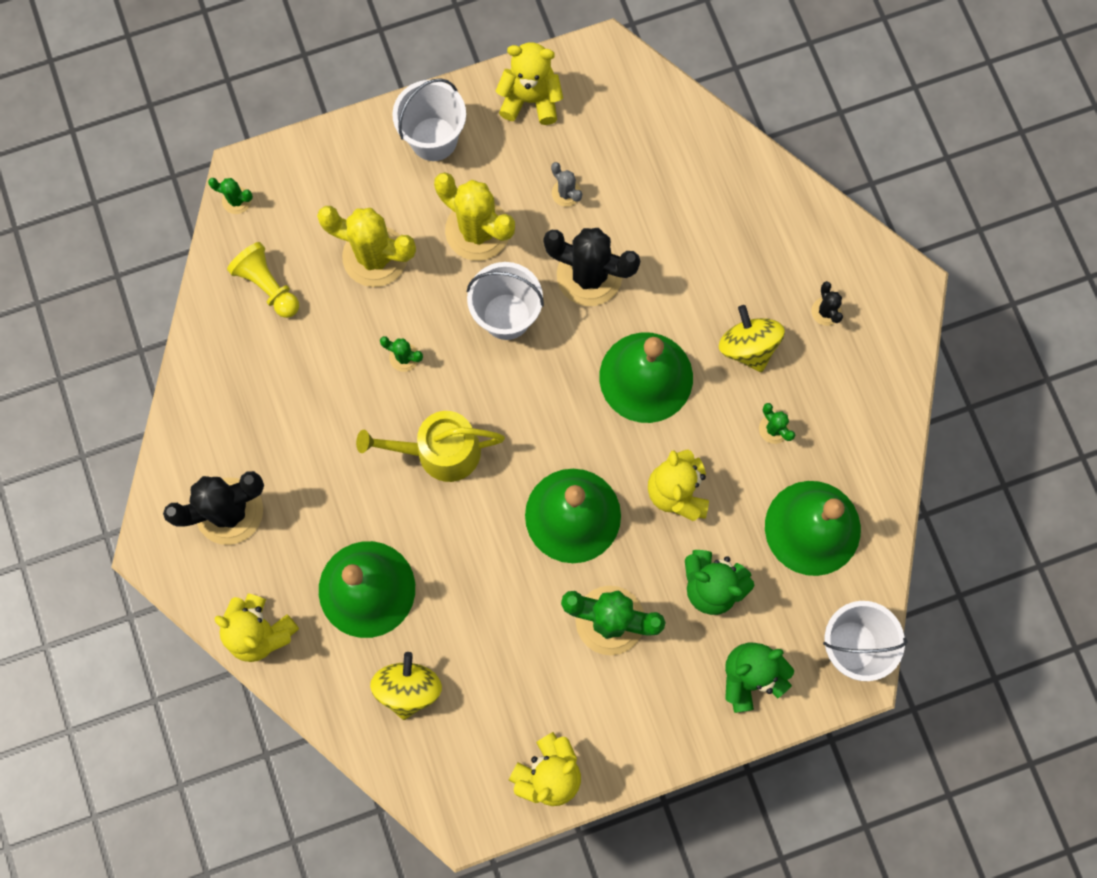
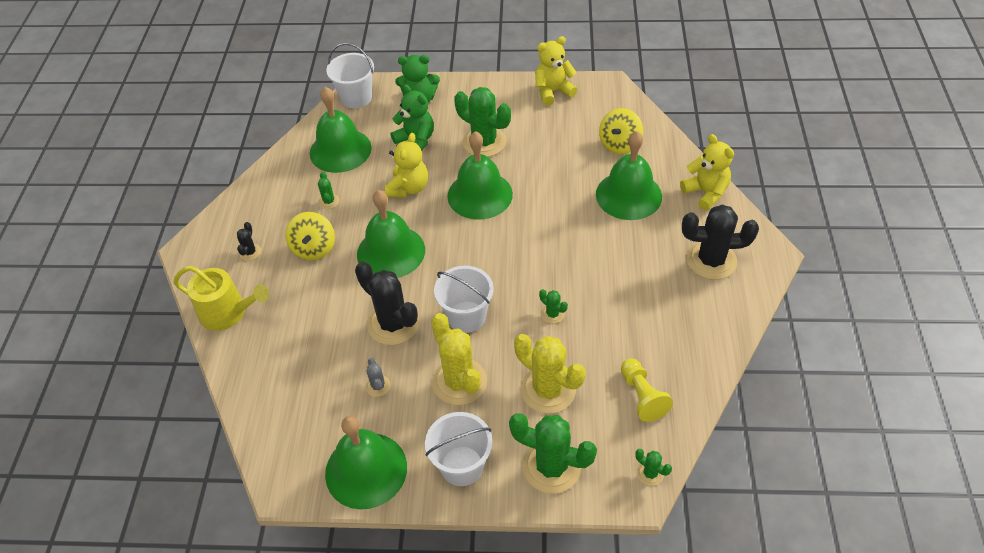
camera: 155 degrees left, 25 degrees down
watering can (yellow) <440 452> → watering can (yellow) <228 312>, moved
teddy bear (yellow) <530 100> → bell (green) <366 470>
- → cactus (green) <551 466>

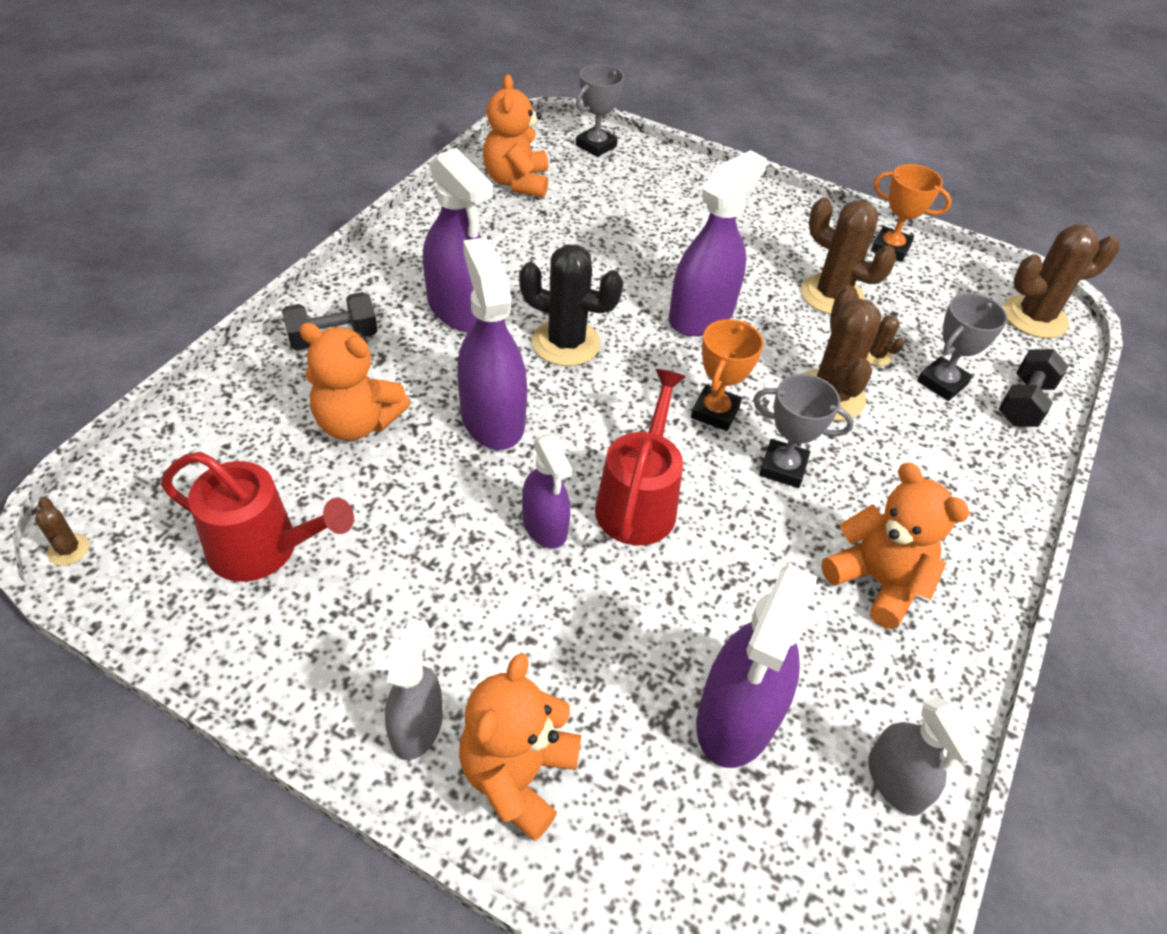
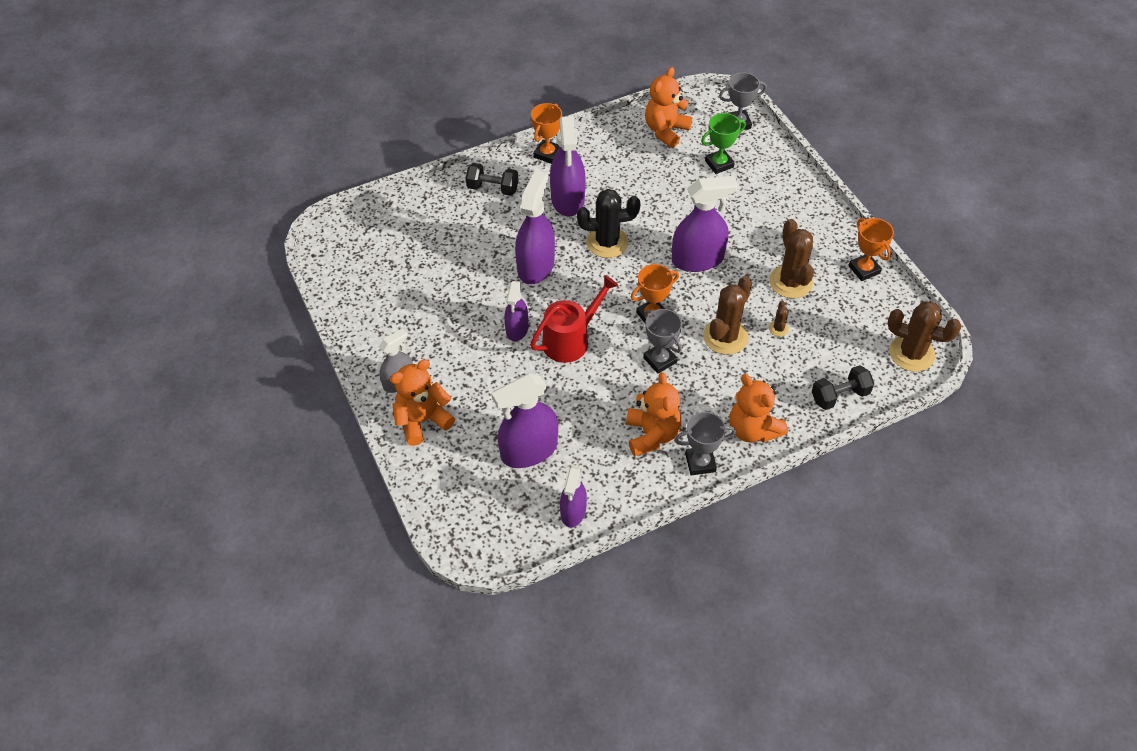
camera: 40 degrees right, 5 degrees up
- → trophy (orange) <547 154>
spray bottle (grey) <895 781> → spray bottle (purple) <573 511>
cactus (black) <566 343> → cactus (black) <607 242>, 60 degrees counterclockwise
trophy (grey) <942 383> → trophy (grey) <700 463>, moved
- → trophy (green) <719 164>
teddy bear (orange) <357 423> → teddy bear (orange) <753 429>, moved
cactus (brown) <68 549> → -
watering can (red) <263 548> → -

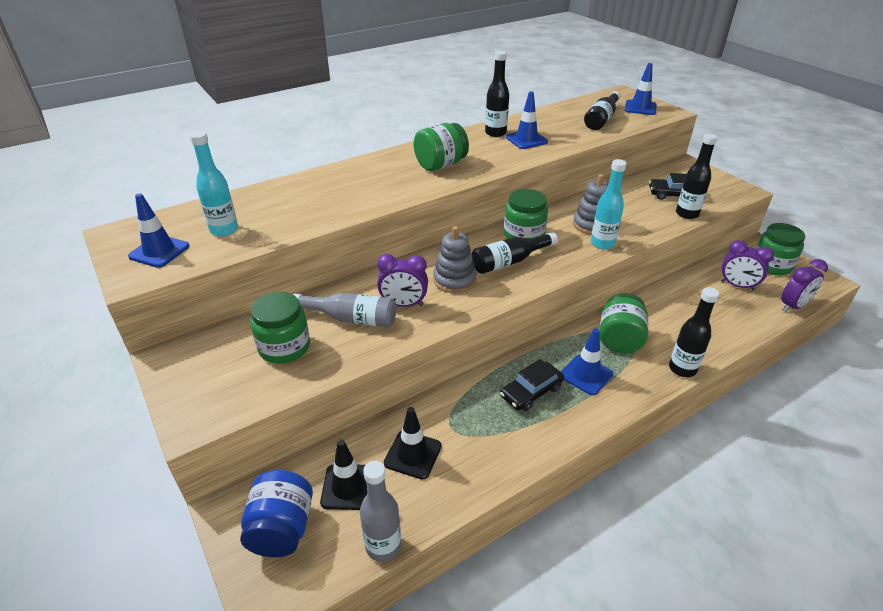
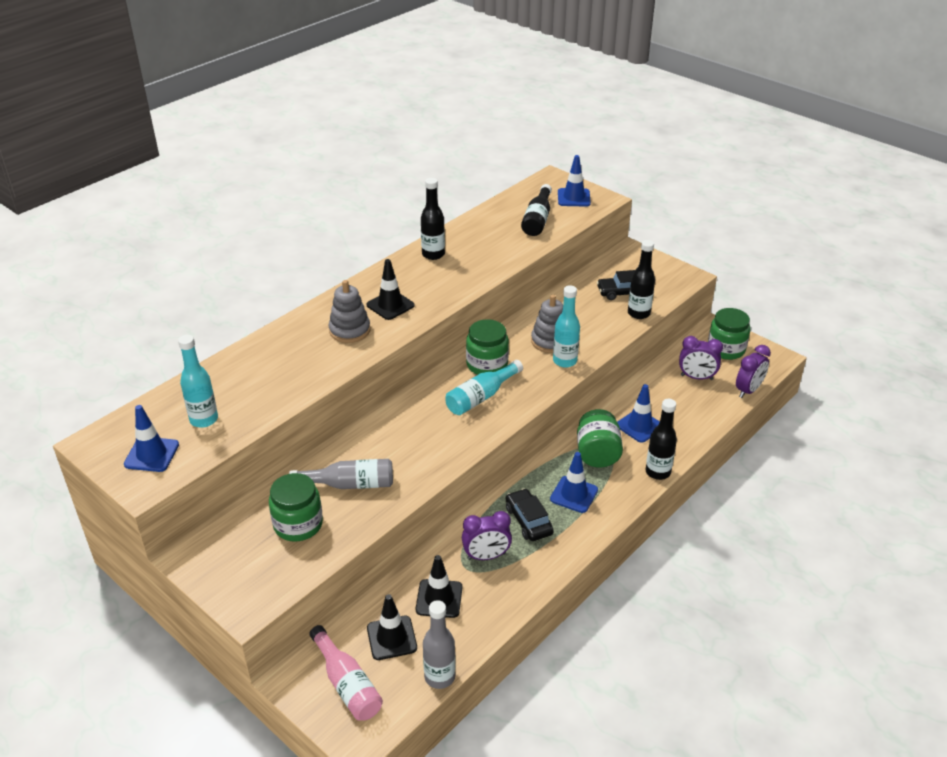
camera: 15 degrees left, 0 degrees up
jar (blue) <282 529> → bottle (pink) <347 684>
stacking toy (grey) <454 280> → stacking toy (grey) <350 330>, moved
jar (green) <440 165> → traffic cone (black) <390 305>
bottle (black) <509 261> → bottle (turquoise) <481 397>
clock (purple) <403 304> → clock (purple) <486 556>, moved
car (black) <531 392> → car (black) <528 521>, 120 degrees clockwise
traffic cone (blue) <526 140> → traffic cone (blue) <639 426>, moved

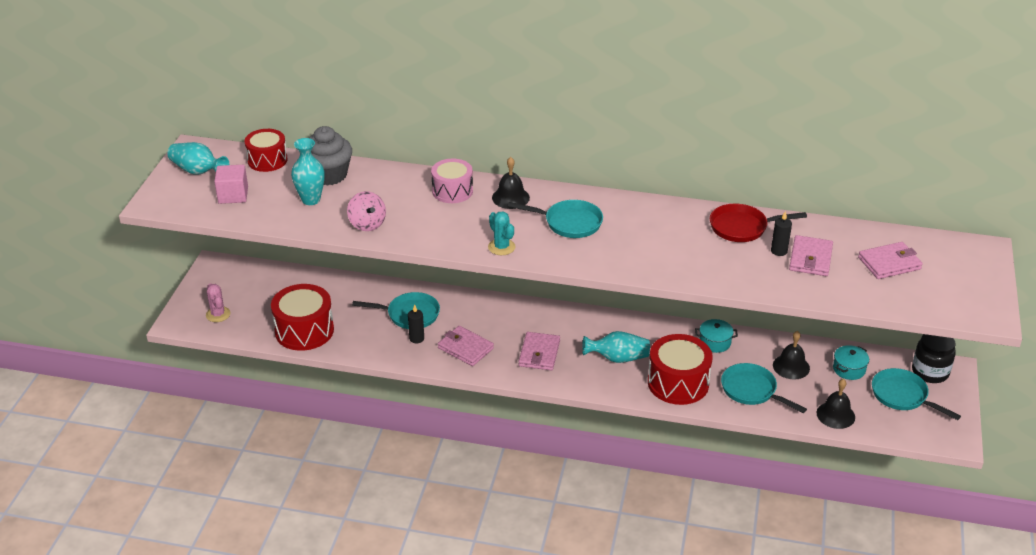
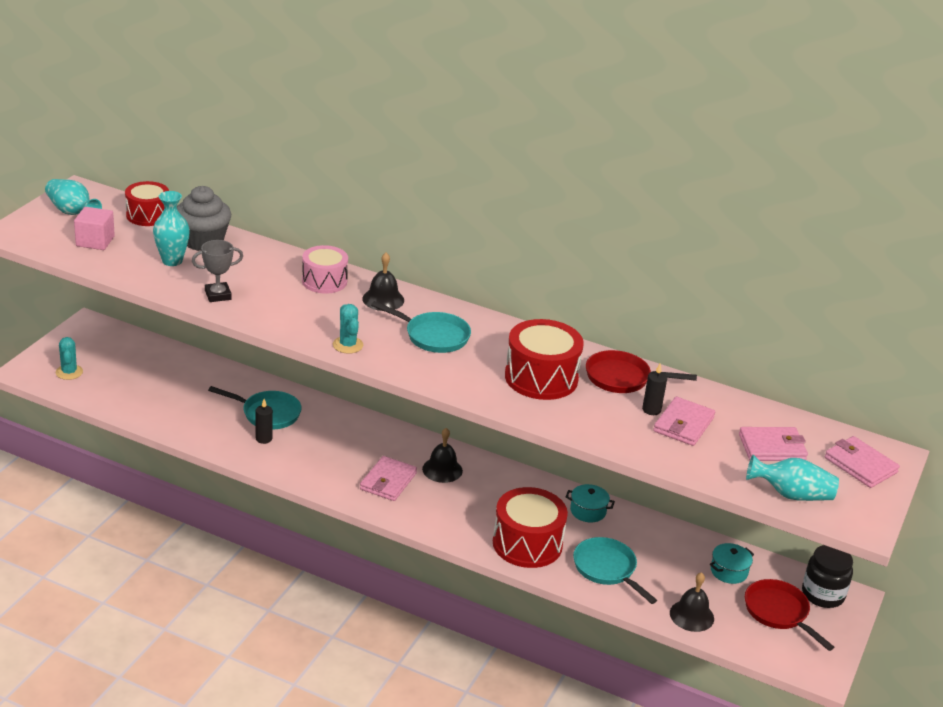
camera: 10 degrees right, 5 degrees down
cactus (pink) <218 314> → cactus (turquoise) <69 372>
spinning top (pink) <367 224> → trophy (grey) <218 295>
bell (black) <791 366> → bell (black) <442 469>, moved
drum (red) <304 331> → drum (red) <541 378>, moved
pan (turquoise) <902 396> → pan (red) <779 612>
vase (turquoise) <618 358> → vase (turquoise) <791 495>, moved
wallet (pink) <465 348> → wallet (pink) <860 465>, moved

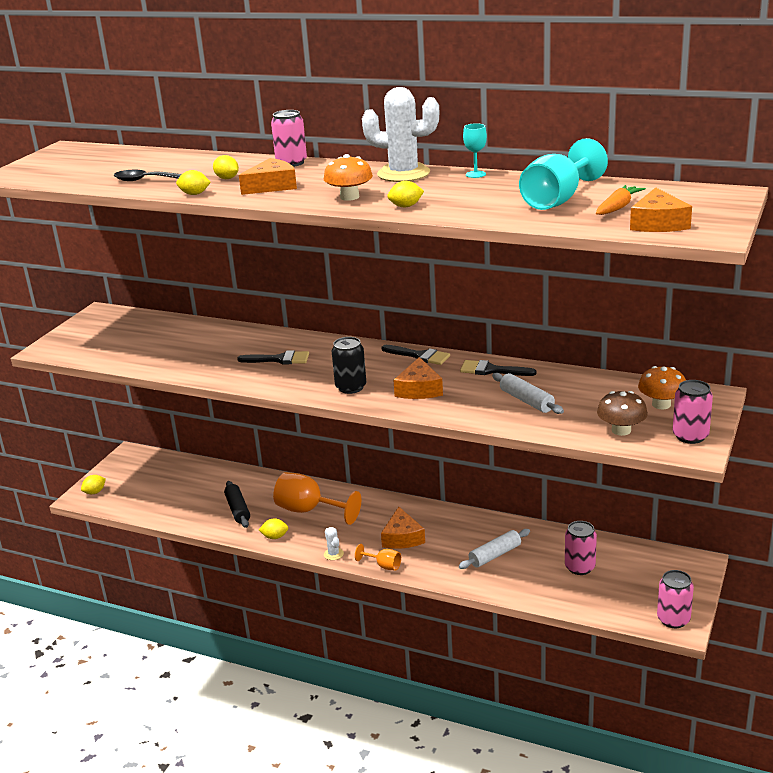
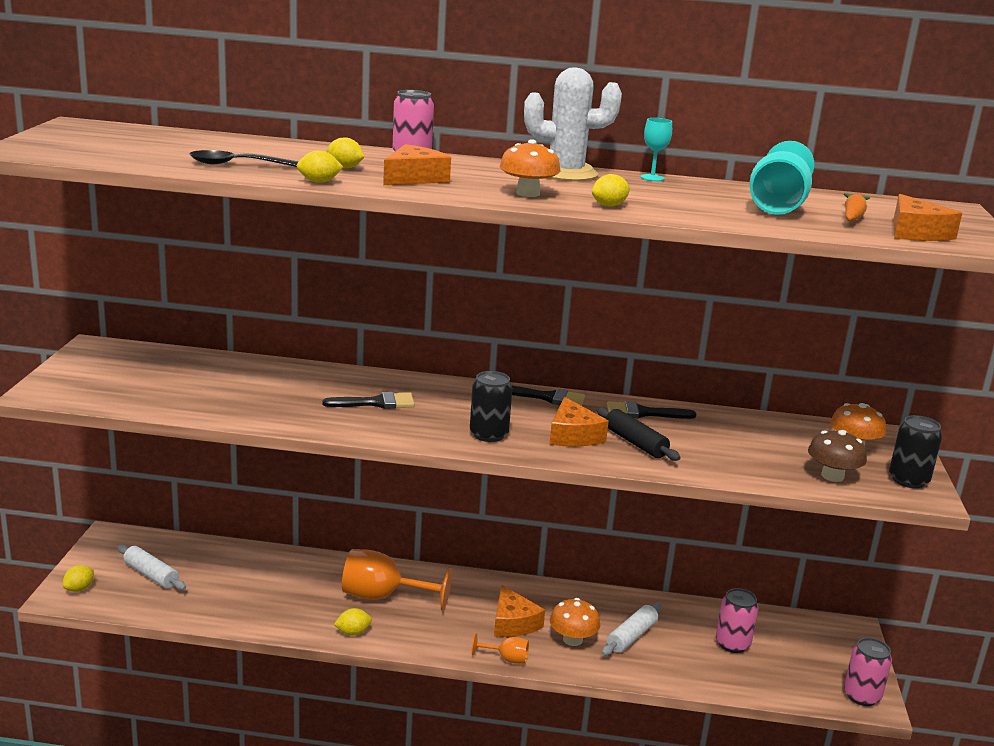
camera: 20 degrees left, 5 degrees down
rolling pin (white) <526 401> → rolling pin (white) <151 575>, moved
- → mushroom (orange) <572 639>
rolling pin (black) <238 510> → rolling pin (black) <635 443>, moved
can (pink) <690 436> → can (black) <908 480>
cactus (white) <333 554> → -

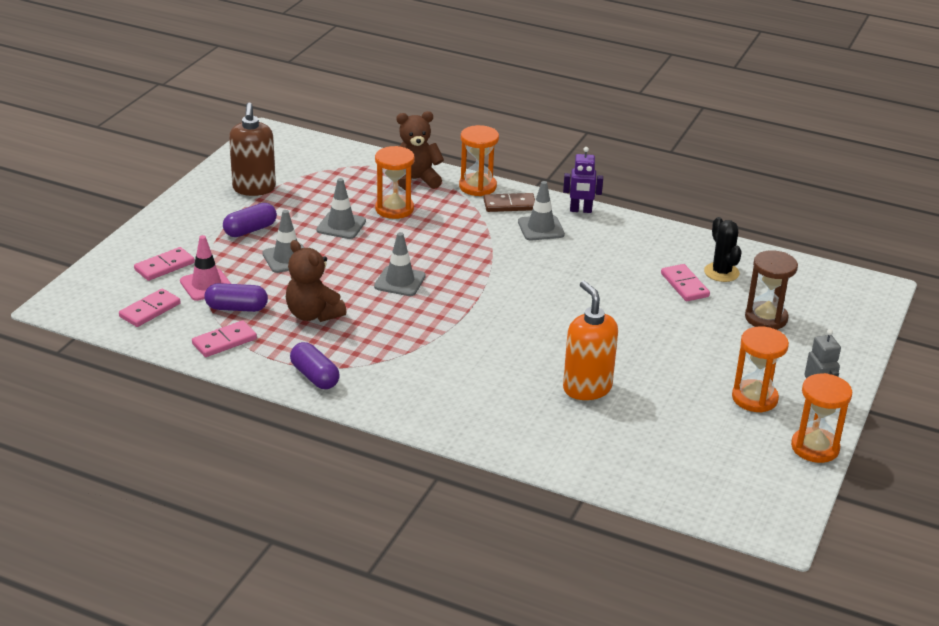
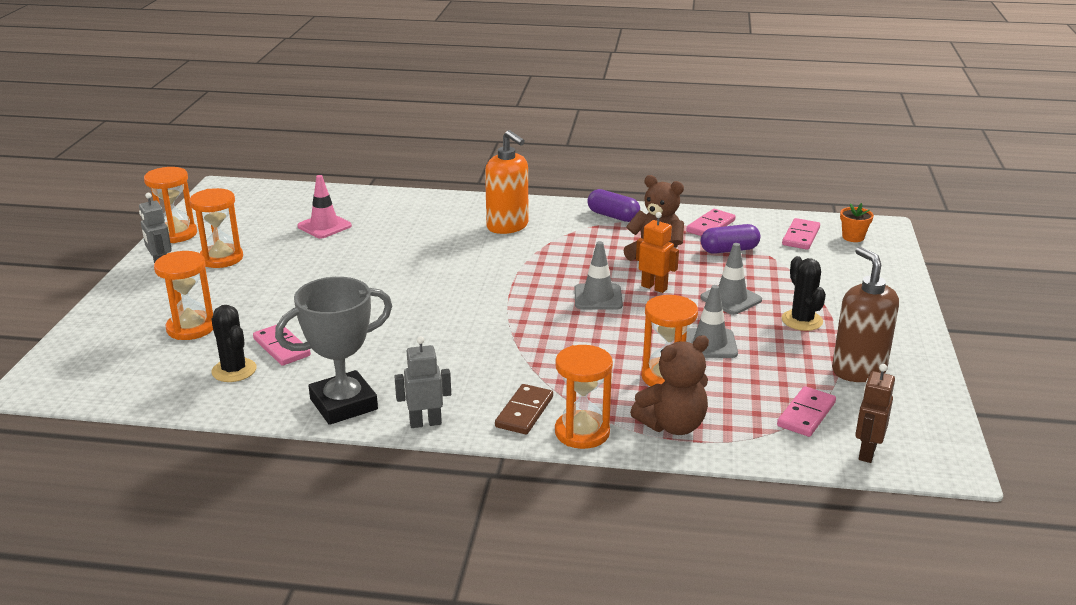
camera: 165 degrees right, 5 degrees down
hourglass (brown) <766 318> → hourglass (orange) <191 328>
- → trophy (grey) <343 404>
traffic cone (pink) <206 285> → traffic cone (pink) <324 226>, moved
robot (purple) <580 210> → robot (grey) <425 423>
soap dispenser (orange) <587 388> → soap dispenser (orange) <507 226>, moved
domino (brown) <509 205> → domino (brown) <524 412>, 45 degrees counterclockwise
- → robot (orange) <654 287>
domino (pink) <164 266> → domino (pink) <806 414>, moved
capsule (purple) <250 230> → cactus (black) <802 320>
- → flower pot (orange) <853 237>
- → robot (brown) <866 452>
traffic cone (grey) <541 228> → -

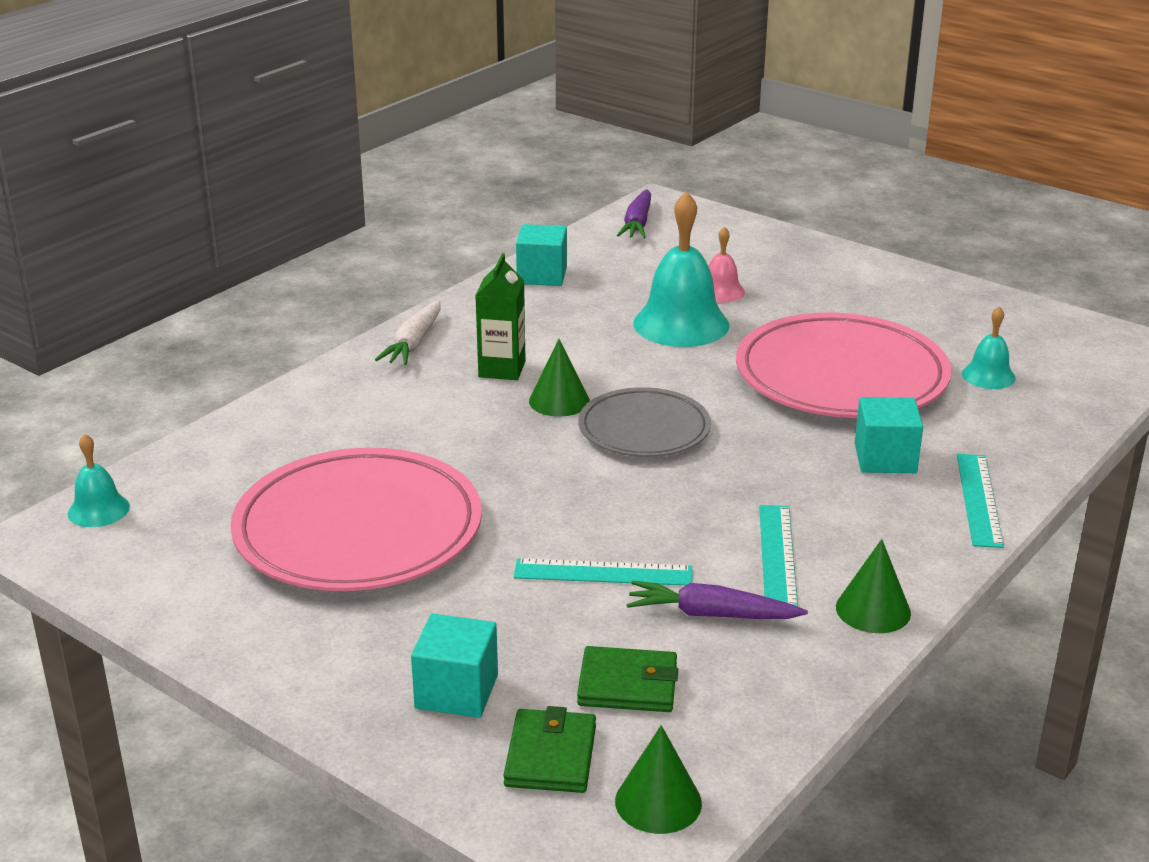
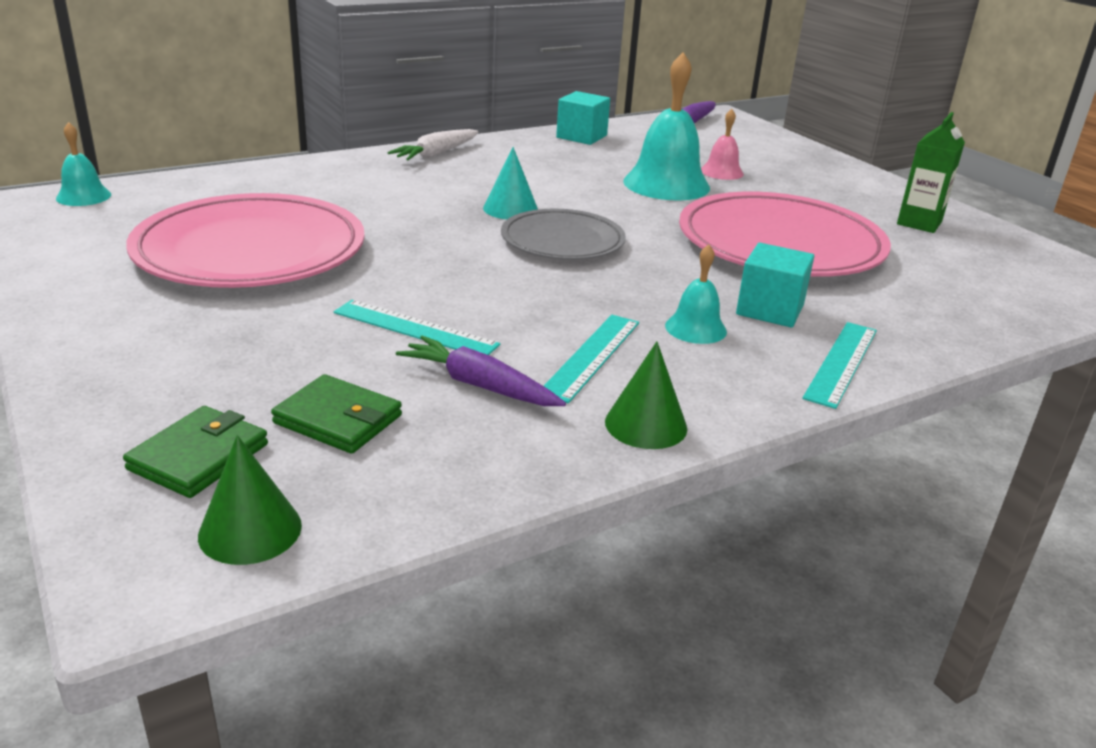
camera: 20 degrees right, 0 degrees up
cone (green) <559 401> → cone (turquoise) <510 209>
bell (turquoise) <988 376> → bell (turquoise) <695 328>, moved
carton (green) <502 369> → carton (green) <919 223>, moved
cube (turquoise) <456 691> → -

